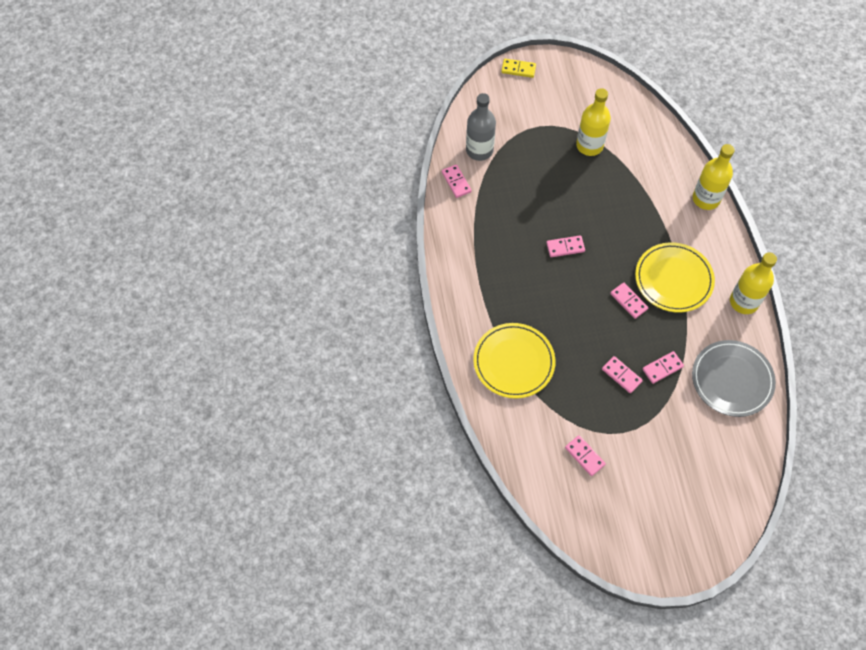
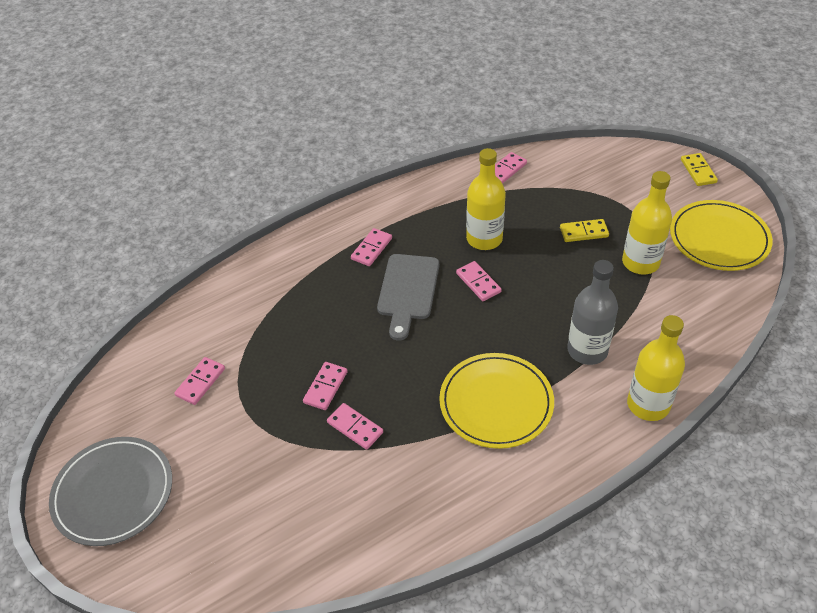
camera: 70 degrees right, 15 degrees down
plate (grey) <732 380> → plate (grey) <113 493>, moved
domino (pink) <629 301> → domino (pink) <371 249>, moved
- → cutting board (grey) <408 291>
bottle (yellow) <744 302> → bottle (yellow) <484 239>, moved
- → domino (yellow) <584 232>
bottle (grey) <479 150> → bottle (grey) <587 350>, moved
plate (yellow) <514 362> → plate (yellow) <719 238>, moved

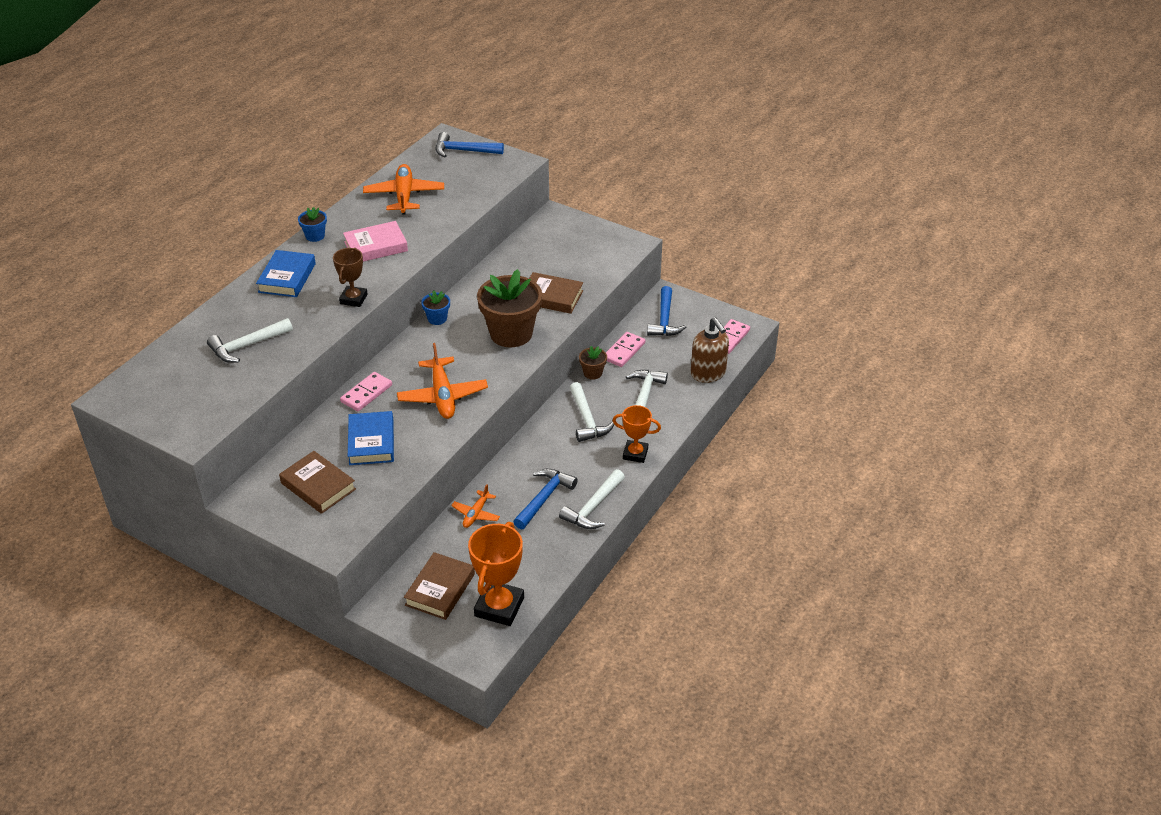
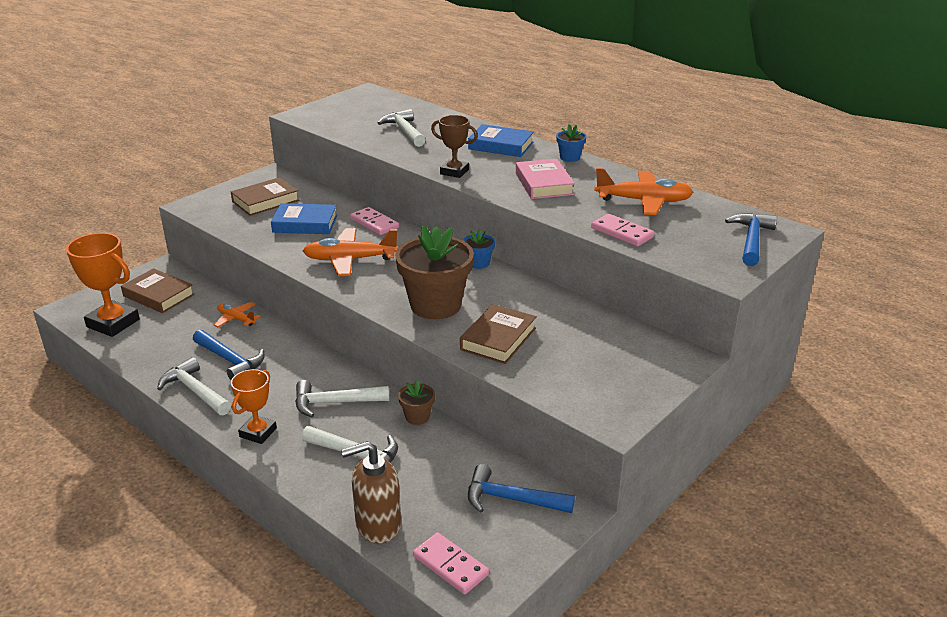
camera: 100 degrees right, 10 degrees down
domino (pink) <624 351> → domino (pink) <622 233>, moved

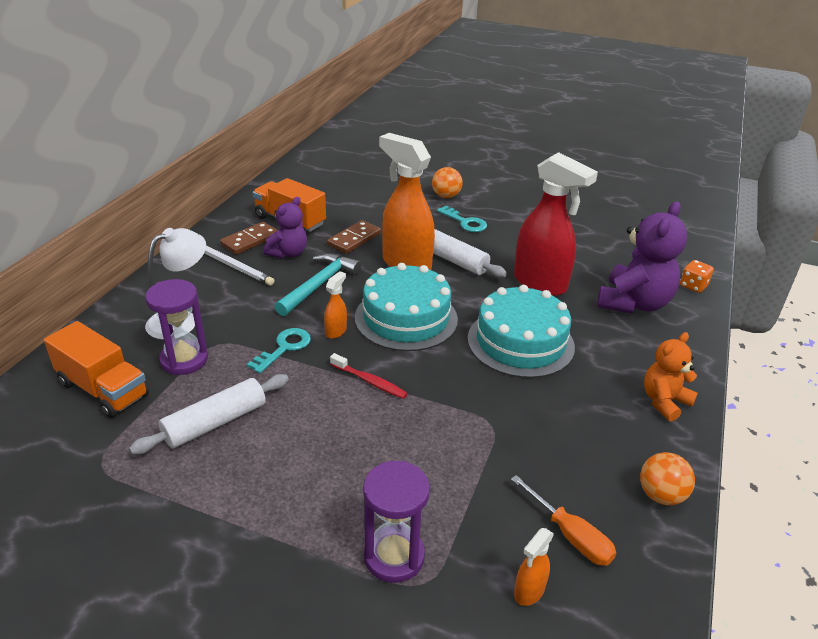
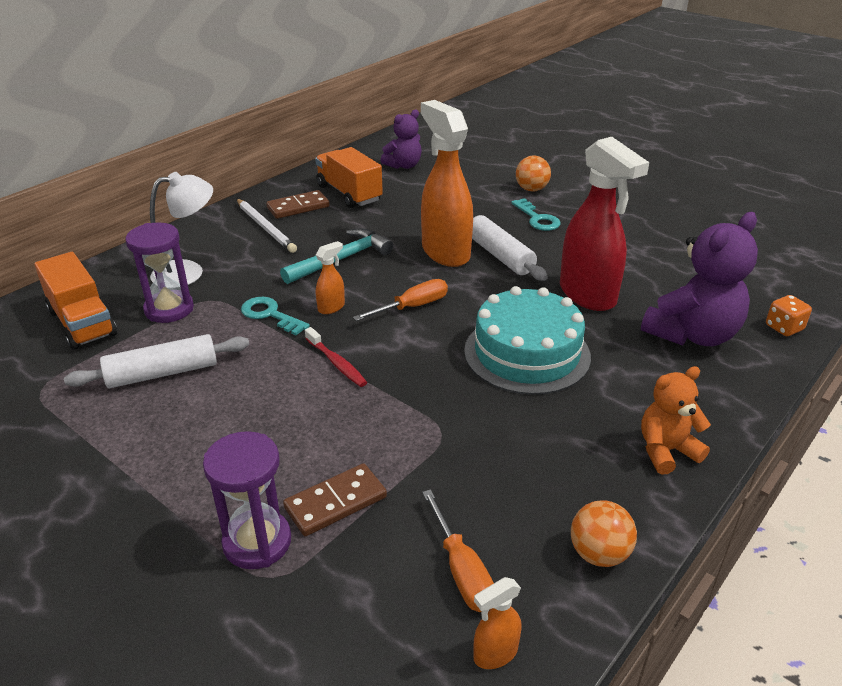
camera: 20 degrees right, 0 degrees up
key (turquoise) <284 348> → key (turquoise) <270 315>, 105 degrees counterclockwise
domino (brown) <354 239> → domino (brown) <336 502>, moved
cake (turquoise) <406 318> → screwdriver (orange) <412 307>
teddy bear (purple) <288 253> → teddy bear (purple) <403 165>, moved
spray bottle (orange) <528 591> → spray bottle (orange) <495 654>, moved

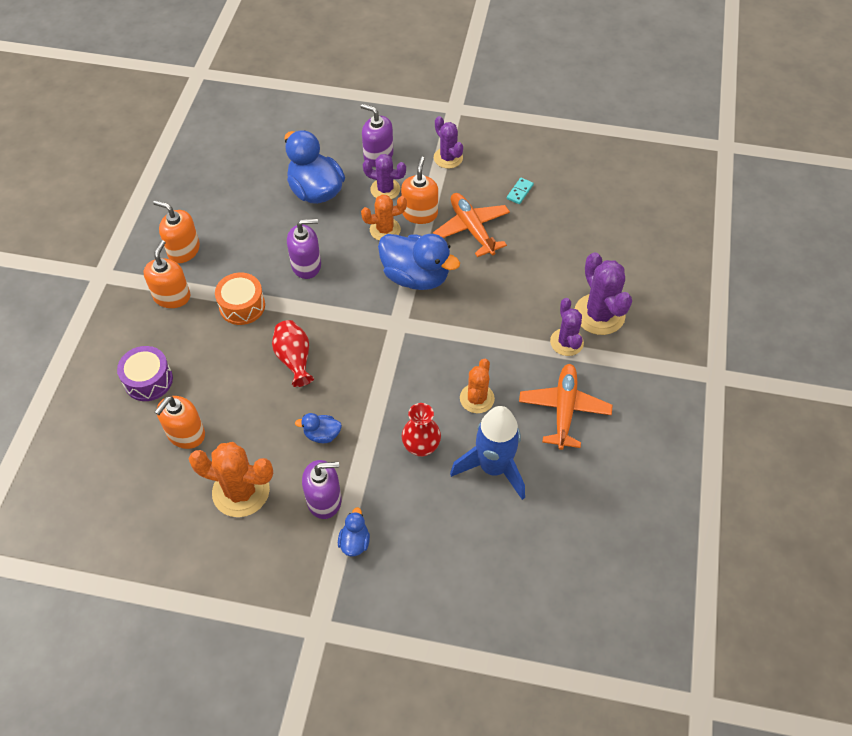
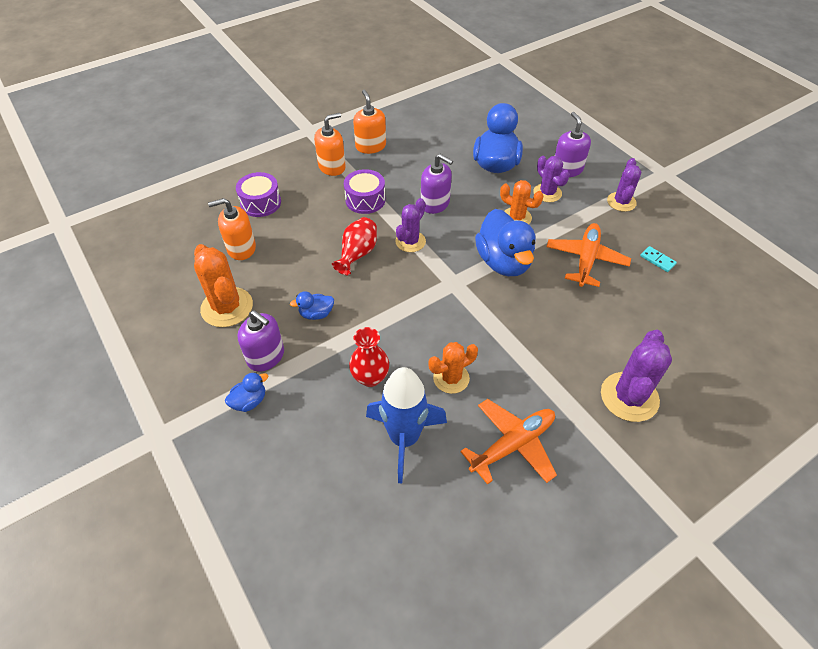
camera: 45 degrees right, 5 degrees down
duck (blue) <322 434> → duck (blue) <316 314>, 60 degrees counterclockwise
drum (orange) <242 306> → drum (purple) <365 200>
cactus (purple) <566 342> → cactus (purple) <410 241>, moved
domino (turquoise) <520 192> → domino (turquoise) <657 260>, 60 degrees clockwise
soap dispenser (orange) <420 213> → -

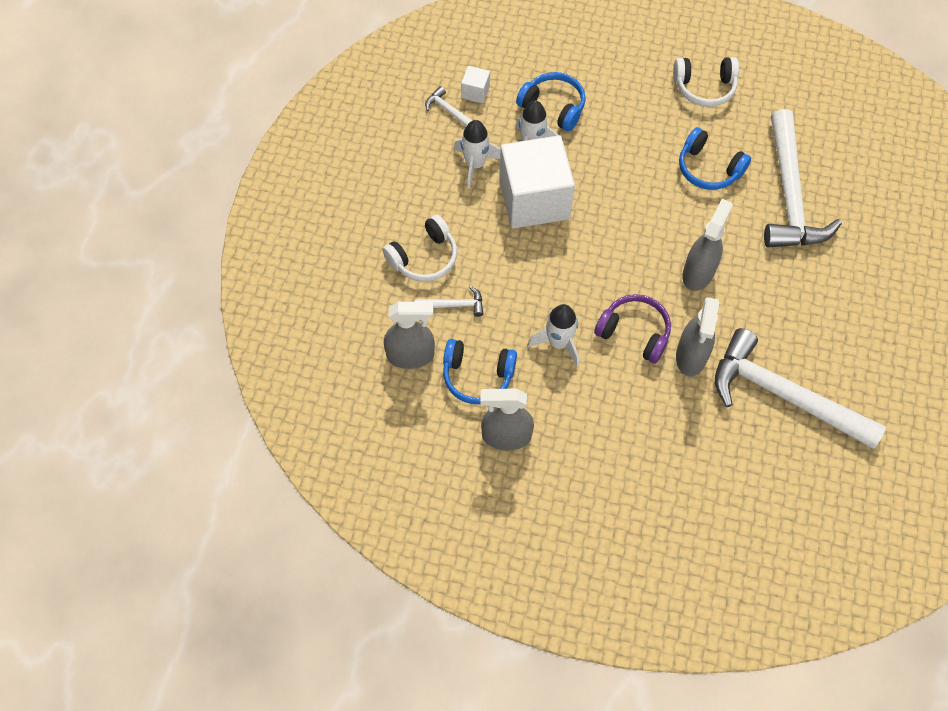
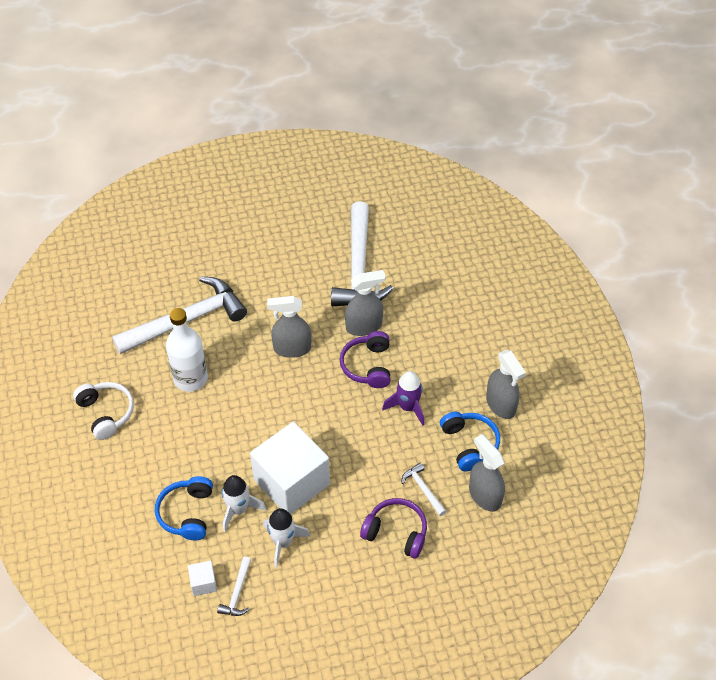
camera: 120 degrees left, 10 degrees down
headphones (blue) <708 168> → bottle (white) <190 378>
headphones (white) <424 257> → headphones (purple) <396 532>
rocket (white) <558 343> → rocket (purple) <407 407>

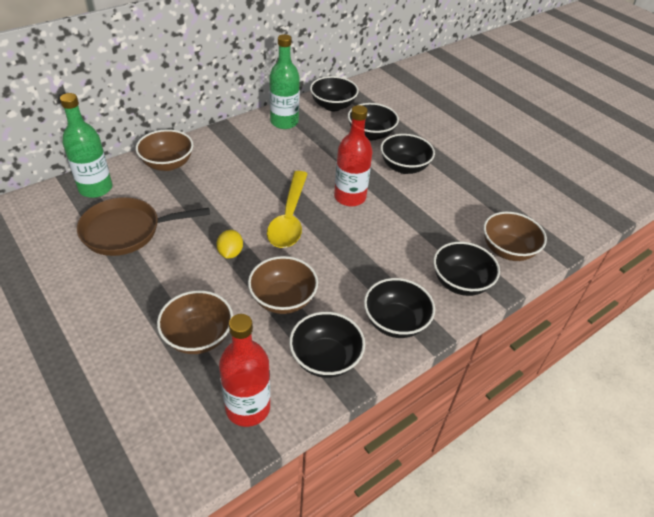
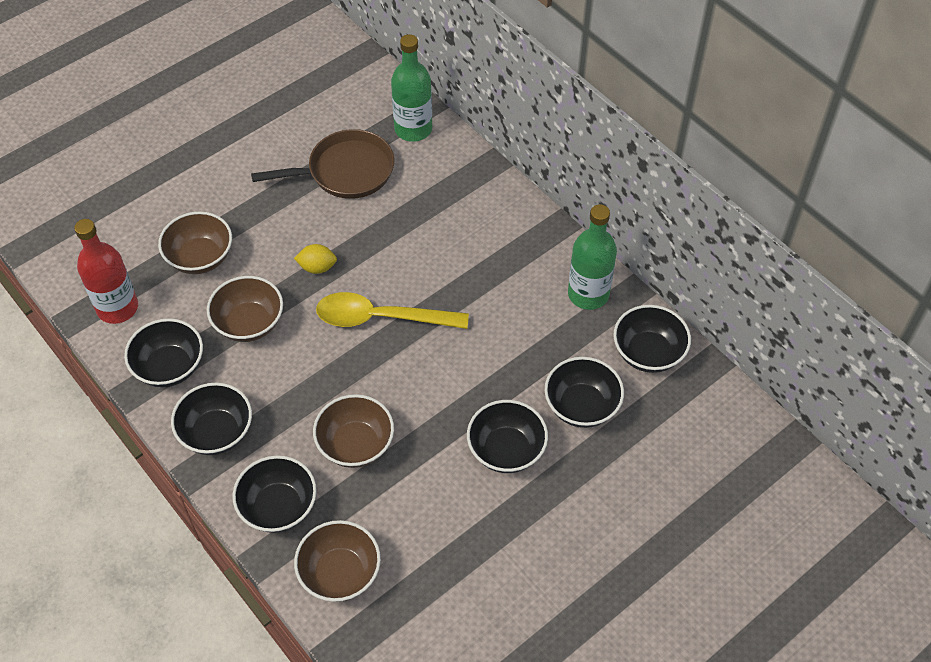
camera: 90 degrees right, 10 degrees up
pan (brown) <127 231> → pan (brown) <345 171>, 90 degrees clockwise
bowl (brown) <167 164> → bowl (brown) <355 444>, moved
bottle (red) <350 197> → -

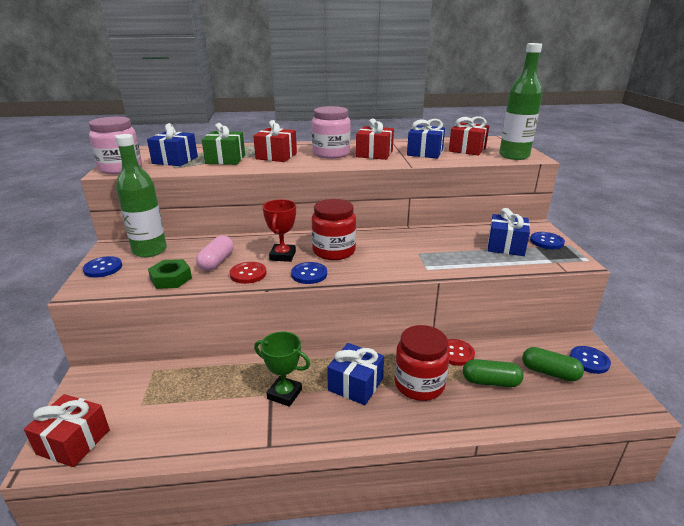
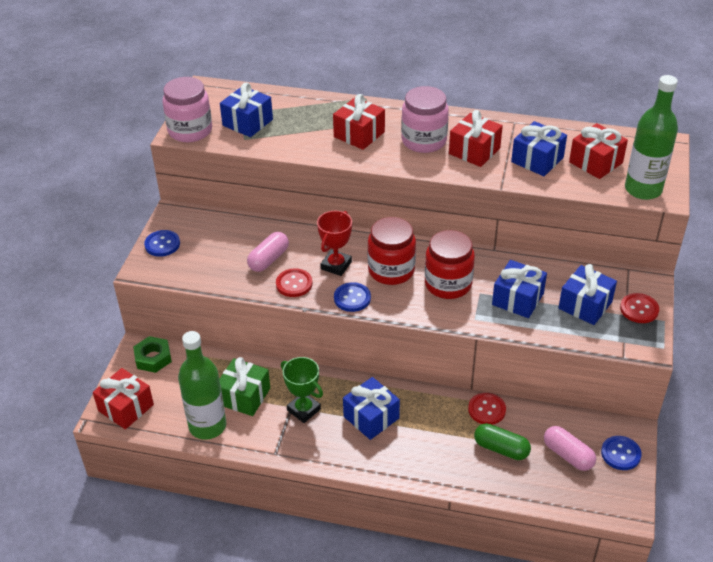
camera: 20 degrees right, 15 degrees up
nut (green) <171 278> → nut (green) <153 358>, moved
bottle (green) <149 250> → bottle (green) <207 426>, moved
gift (green) <225 159> → gift (green) <244 396>, moved
jar (red) <419 384> → jar (red) <448 284>, moved
- → gift (blue) <517 299>
capsule (green) <549 372> → capsule (pink) <568 455>
button (blue) <546 242> → button (red) <639 309>

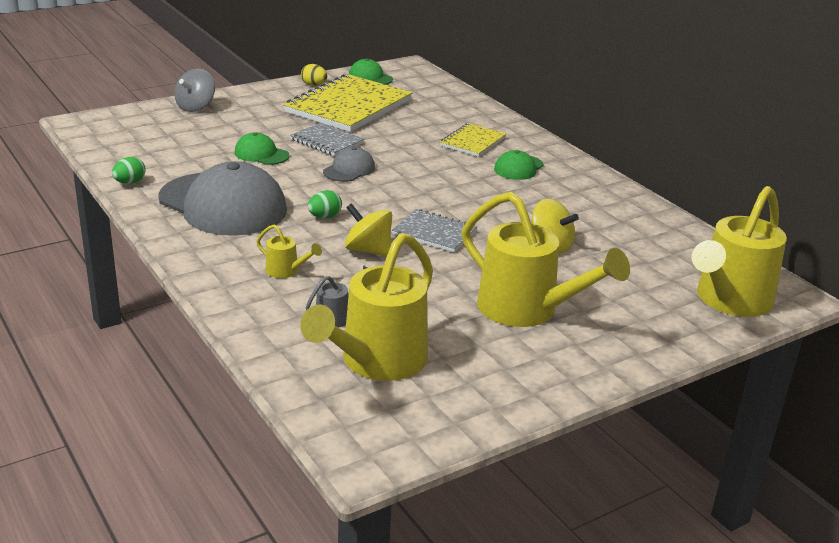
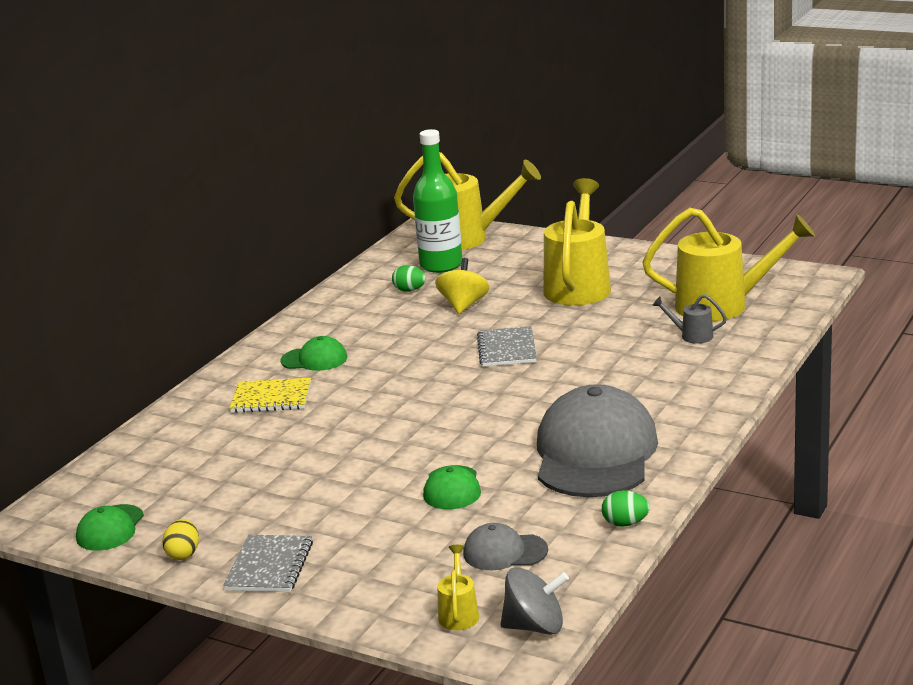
camera: 115 degrees left, 5 degrees down
notebook (grey) <327 141> → notebook (grey) <269 566>, moved
egg (green) <324 217> → egg (green) <409 290>, moved
- → bottle (green) <441 265>
watering can (yellow) <286 271> → watering can (yellow) <459 613>, moved
cap (grey) <349 169> → cap (grey) <504 552>, moved
spinning top (grey) <195 107> → spinning top (grey) <535 626>, moved
notebook (yellow) <348 106> → -
spinning top (yellow) <368 250> → -

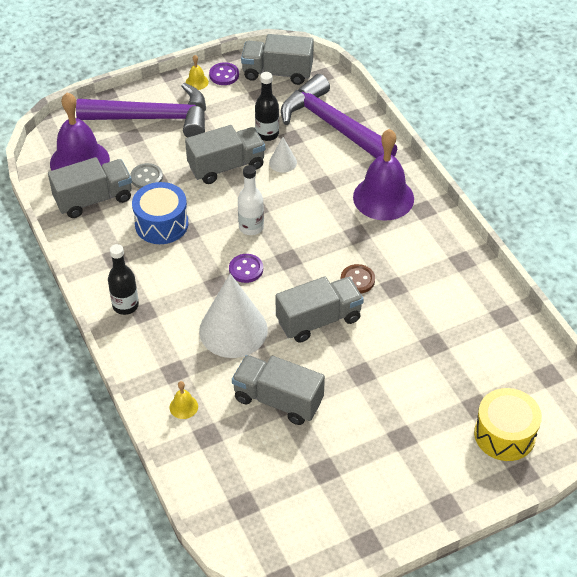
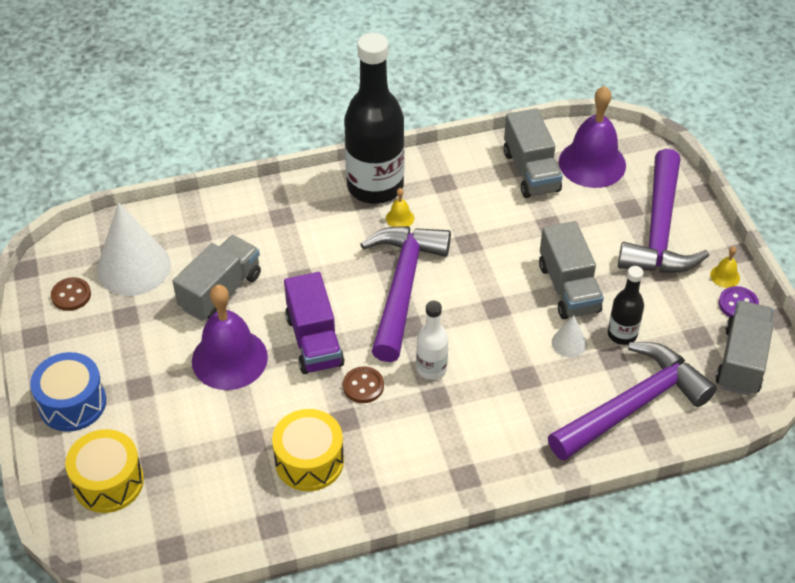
camera: 100 degrees right, 0 degrees up
drum (blue) <161 224> → drum (blue) <72 403>, moved
- → button (brown) <71 295>
cone (white) <233 330> → cone (white) <133 267>, moved
bell (purple) <383 197> → bell (purple) <229 359>, moved
- → drum (yellow) <309 461>
truck (grey) <319 320> → truck (purple) <314 341>
bottle (black) <125 305> → bottle (black) <375 186>, x2.08
button (purple) <246 269> → hammer (purple) <402 287>
bell (yellow) <183 407> → bell (yellow) <400 218>, moved
bottle (white) <251 227> → bottle (white) <431 368>, moved
button (grey) <146 177> → -

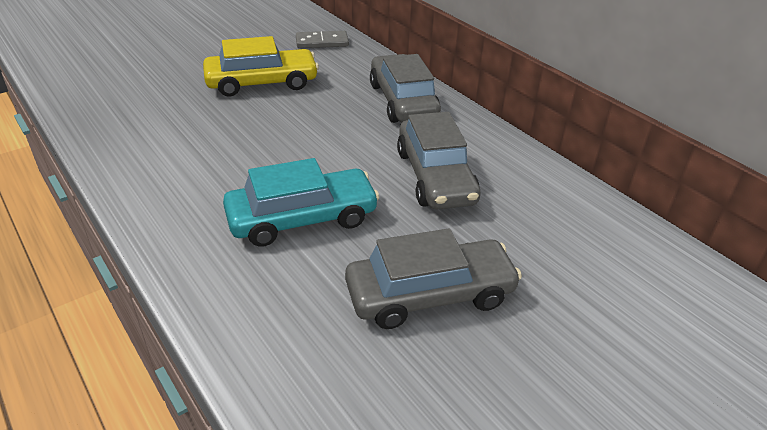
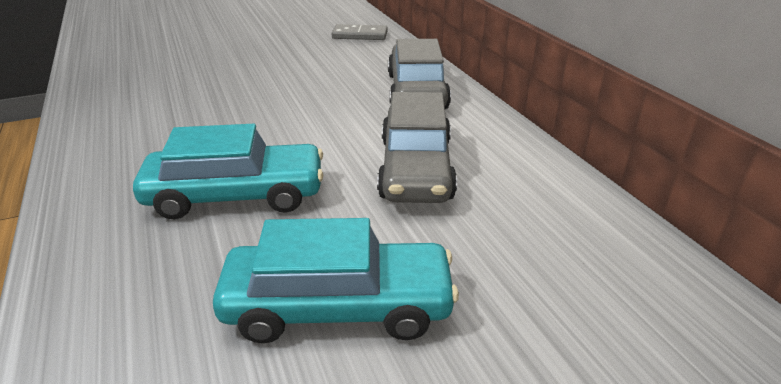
camera: 15 degrees right, 5 degrees down
car (grey) <430 295> → car (turquoise) <338 306>
car (yellow) <262 83> → -

